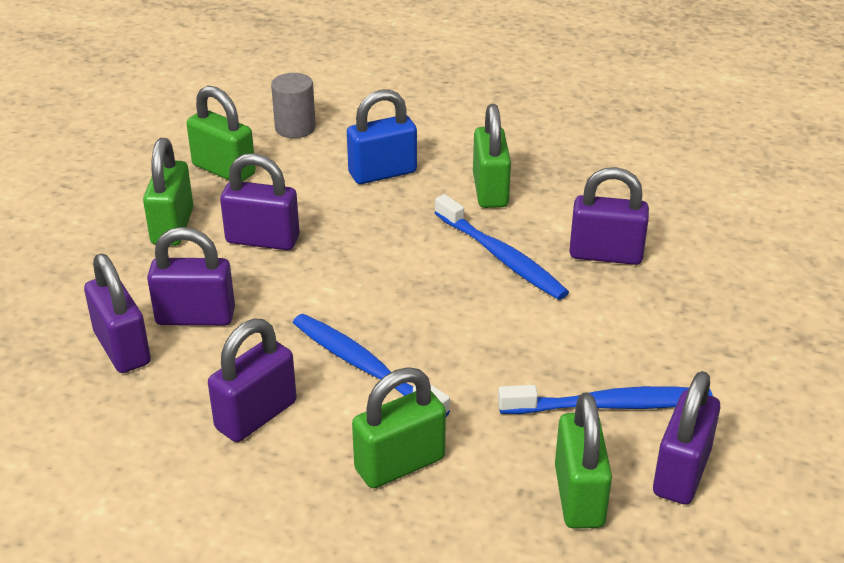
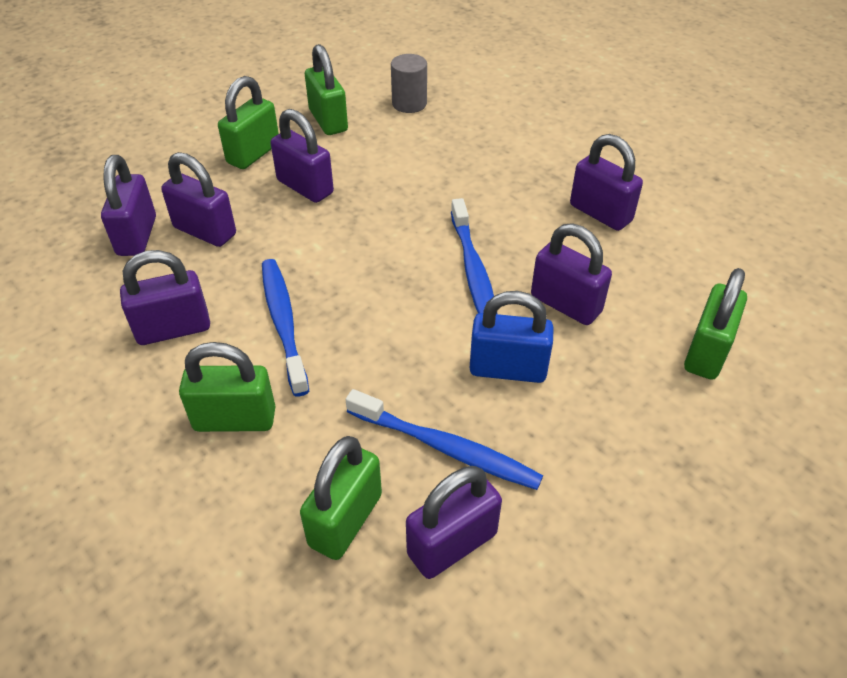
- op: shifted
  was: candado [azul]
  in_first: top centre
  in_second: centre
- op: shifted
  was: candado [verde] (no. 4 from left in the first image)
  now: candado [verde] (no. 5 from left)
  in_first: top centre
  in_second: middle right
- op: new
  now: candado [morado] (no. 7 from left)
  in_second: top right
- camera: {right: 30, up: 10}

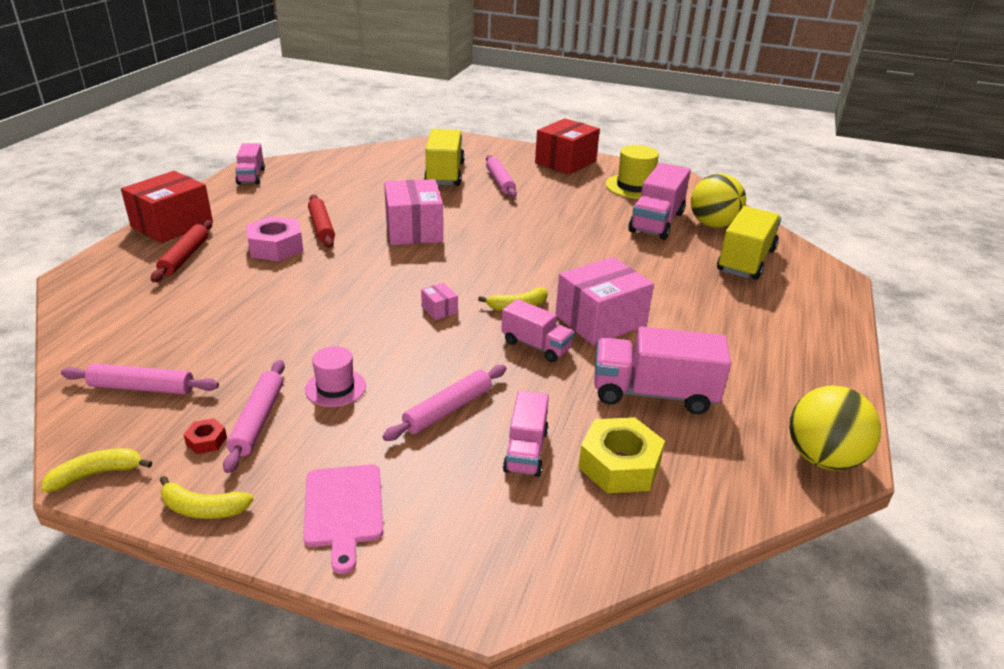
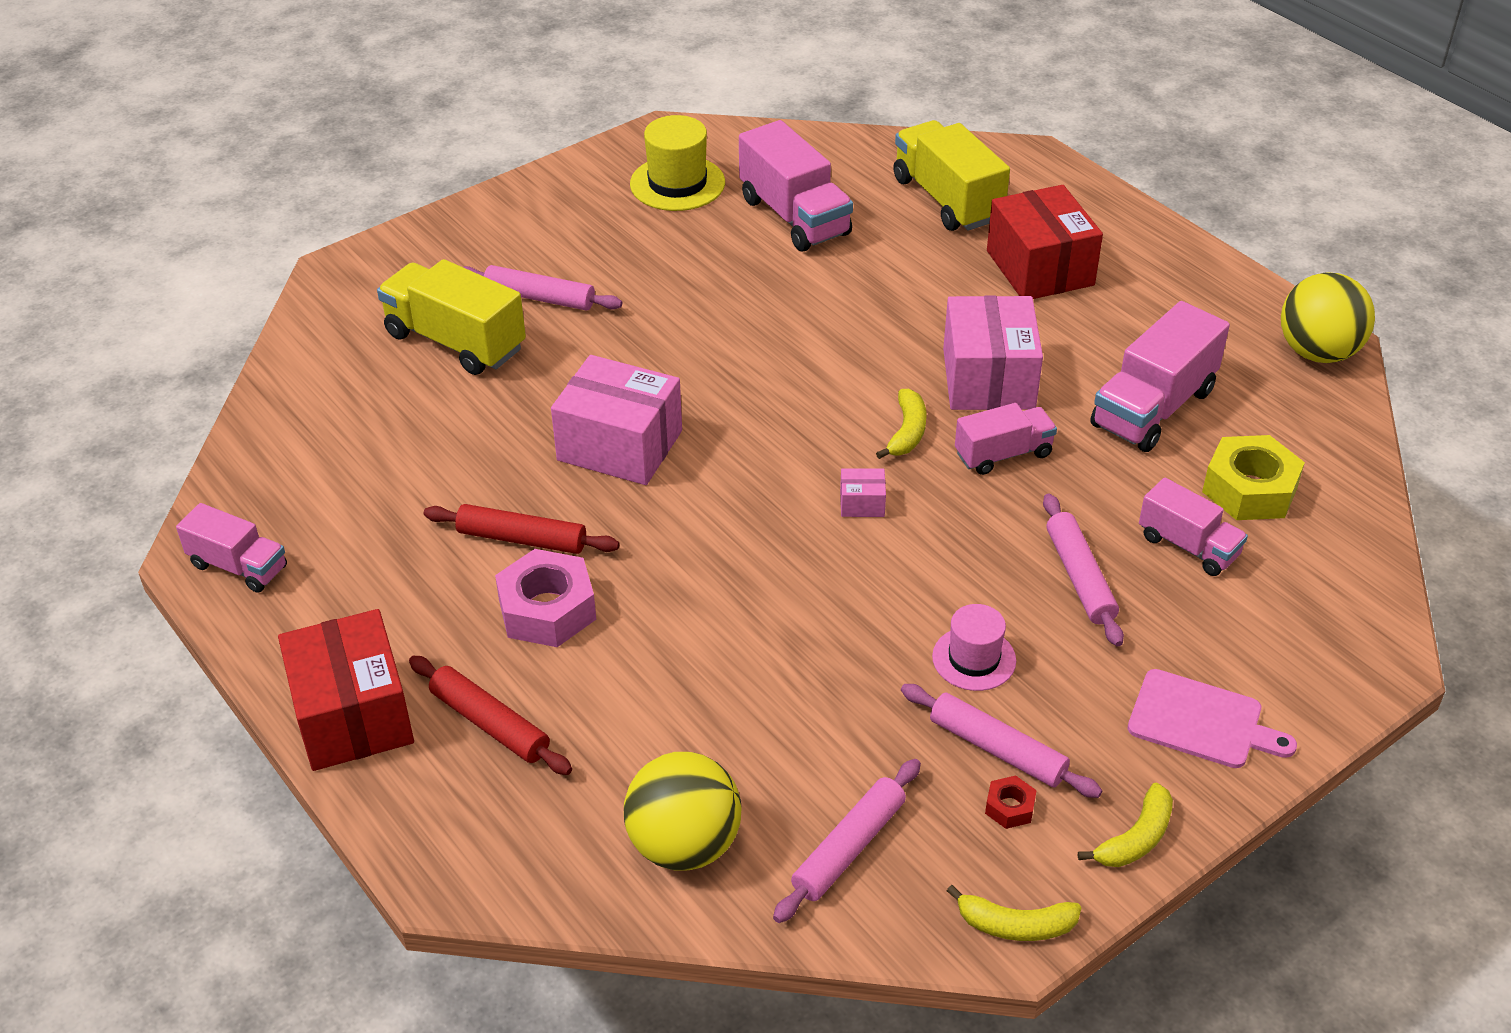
- op: rotated
  was: plátano [amarillo] (no. 1 from left in the first image)
  in_first: bottom left
  in_second: bottom right
  clockwise: -90
- op: shifted
  was: caja [rojo] (no. 2 from left)
  in_first: top centre
  in_second: top right
- op: shifted
  was: pelota [amarillo] (no. 1 from left)
  in_first: top right
  in_second: bottom centre
- camera: {right: -55, up: 10}

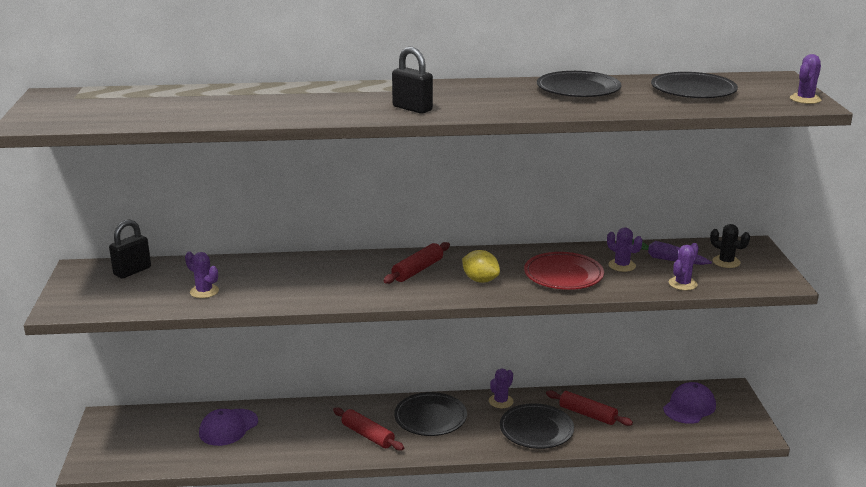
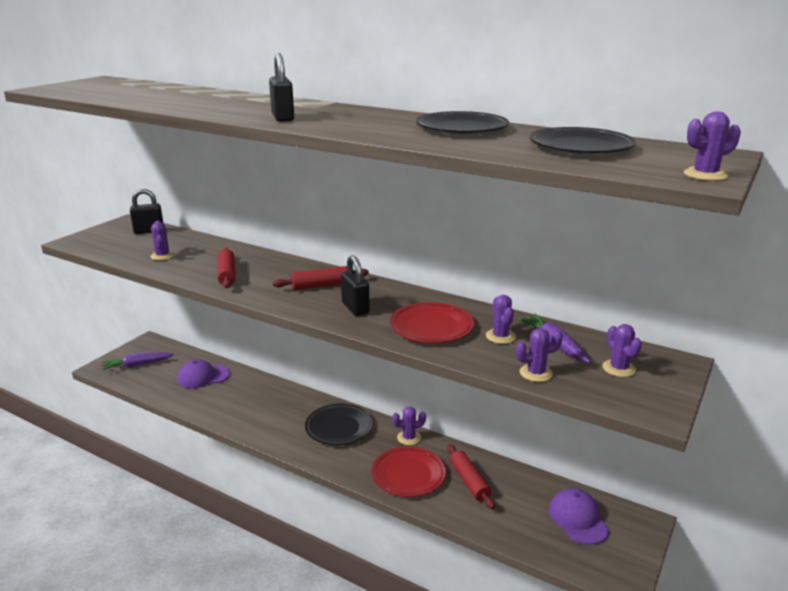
- op: shifted
  was: rodillo [rojo] (no. 1 from left)
  in_first: bottom centre
  in_second: middle left
- op: swapped
  was: limón [amarillo]
  now: candado [negro] (no. 3 from left)
  in_first: centre
  in_second: centre
- op: repainted
  was: plato [negro] (no. 2 from left)
  now: plato [rojo] (no. 1 from left)
  in_first: bottom centre
  in_second: bottom centre
- op: rotated
  was: gorra [morado] (no. 2 from left)
  in_first: bottom right
  in_second: bottom right
  clockwise: -90
- op: repainted
  was: cactus [negro]
  now: cactus [morado] (no. 5 from left)
  in_first: middle right
  in_second: middle right
- op: new
  now: zanahoria [morado] (no. 1 from left)
  in_second: middle left
- camera: {right: 35, up: 0}

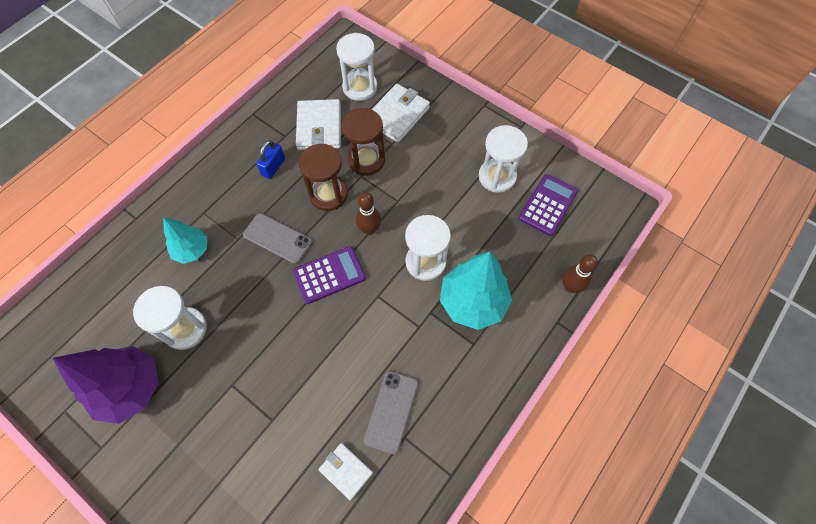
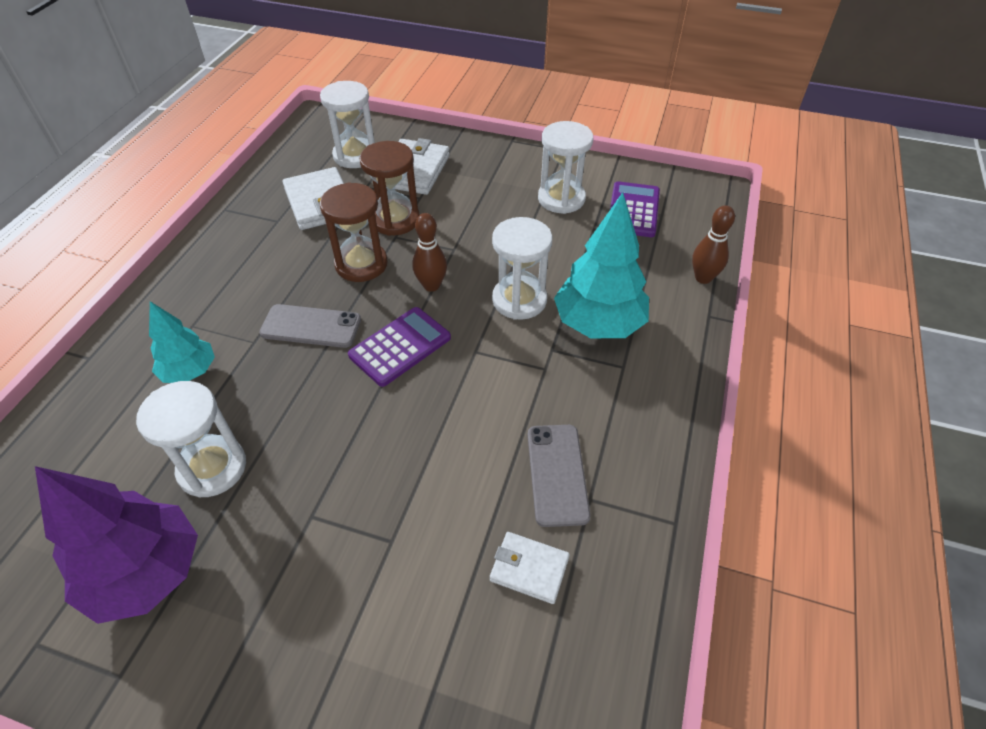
- op: gone
  was: candado [azul]
  in_first: top left
- camera: {right: -20, up: -15}

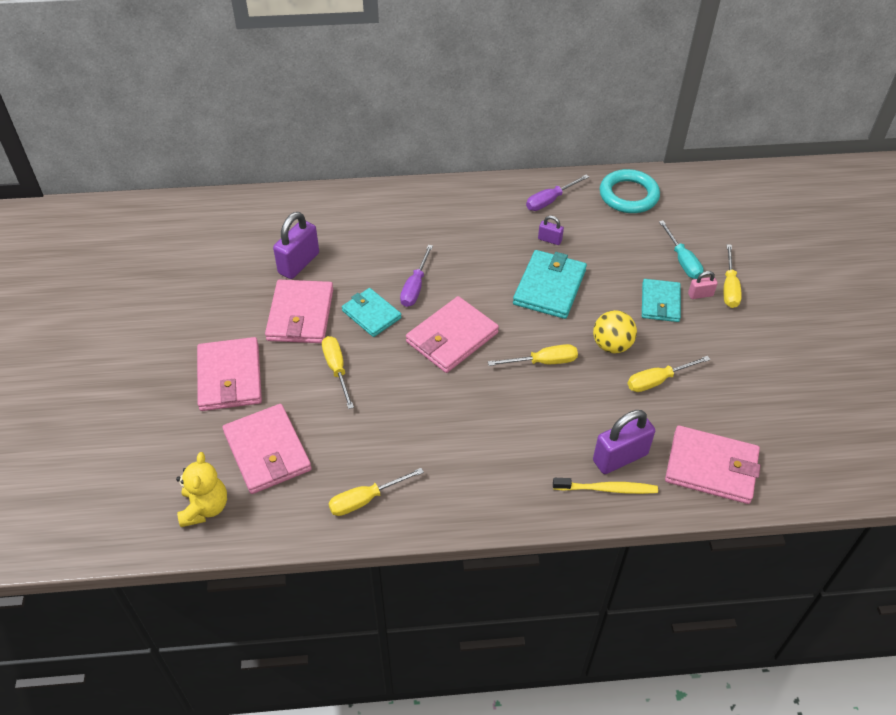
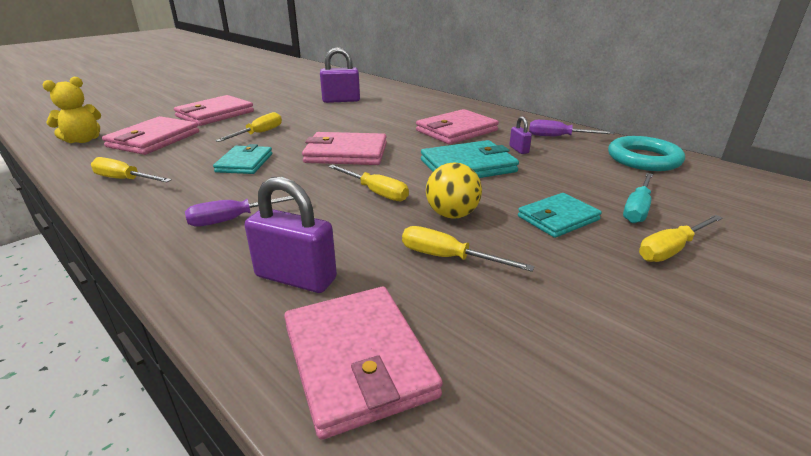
- op: shifted
  was: cartera [rosa] (no. 3 from left in the first image)
  now: cartera [rosa] (no. 5 from left)
  in_first: centre
  in_second: top centre
- op: shifted
  was: cartera [turquesa] (no. 1 from left)
  in_first: centre
  in_second: middle left
- op: shifted
  was: destornillador [morado] (no. 1 from left)
  in_first: centre
  in_second: middle left
- op: gone
  was: cepillo de dientes [amarillo]
  in_first: bottom right
- op: gone
  was: candado [rosa]
  in_first: middle right
- camera: {right: 50, up: -20}

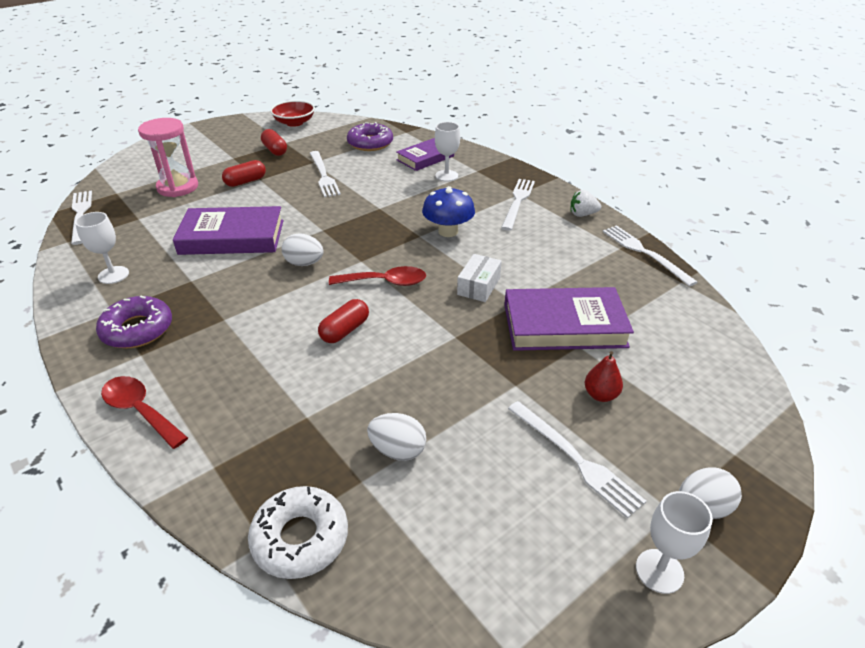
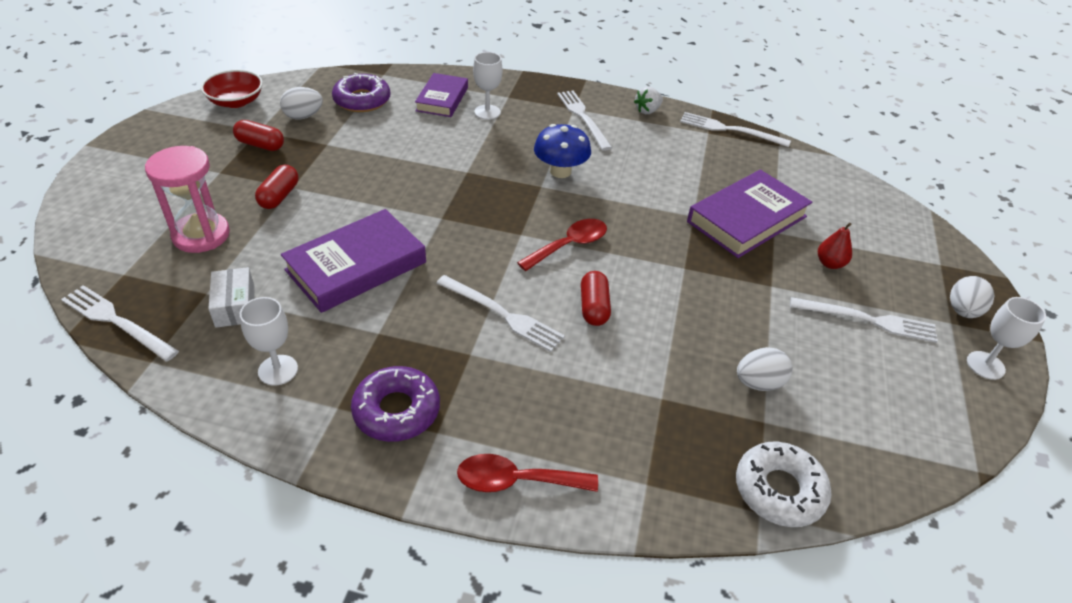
- op: shifted
  was: huevo [blanco] (no. 1 from left)
  in_first: centre
  in_second: top left
- op: shifted
  was: tenedor [blanco] (no. 2 from left)
  in_first: top centre
  in_second: centre
- op: shifted
  was: caja [blanco]
  in_first: centre
  in_second: middle left
- camera: {right: -40, up: 5}

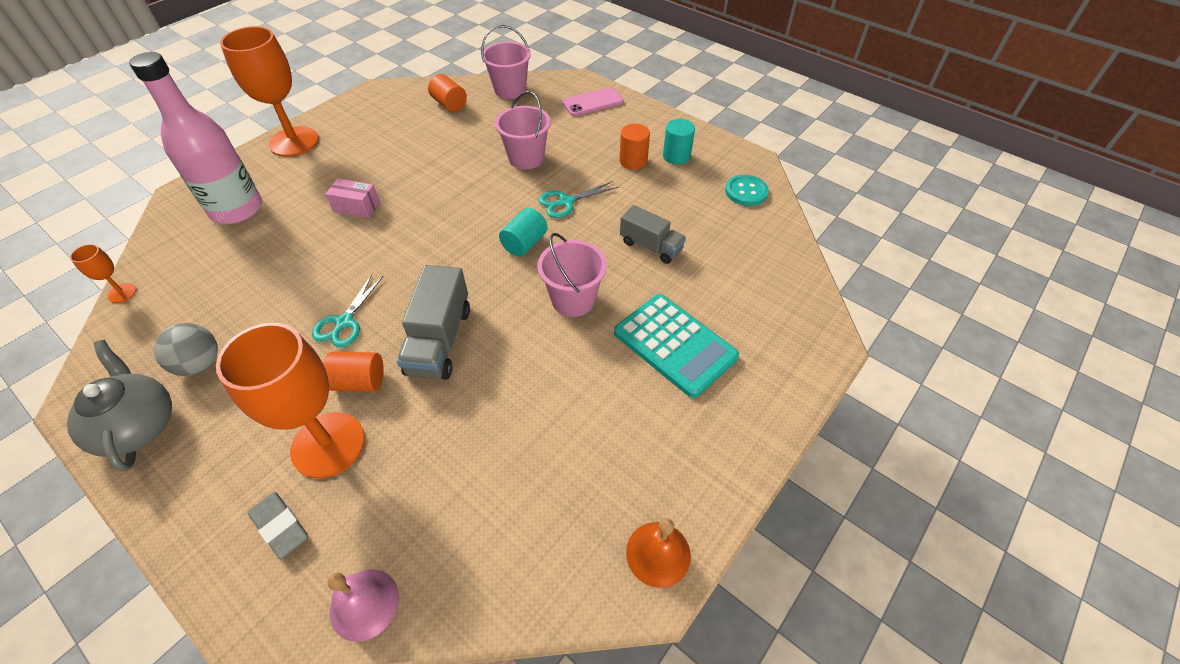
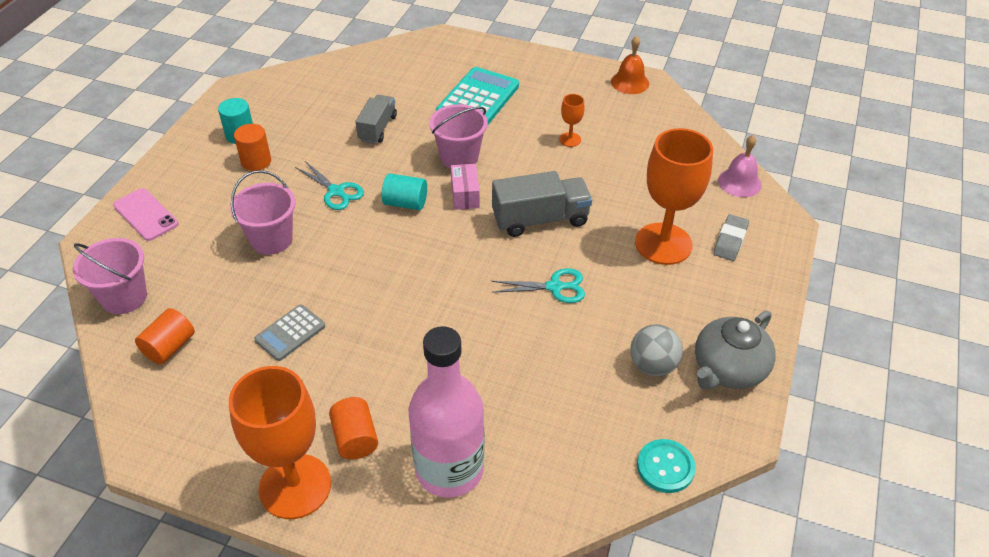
- op: shifted
  was: copa [naranja] (no. 1 from left in the first image)
  now: copa [naranja] (no. 2 from left)
  in_first: middle left
  in_second: top centre
- op: shifted
  was: cilindro [naranja] (no. 1 from left in the first image)
  now: cilindro [naranja] (no. 3 from left)
  in_first: middle left
  in_second: bottom centre
- op: shifted
  was: caja [rosa]
  in_first: top left
  in_second: centre
- op: shifted
  was: botón [turquesa]
  in_first: top centre
  in_second: bottom right
- op: new
  now: calculadora [gris]
  in_second: middle left
- camera: {right: -110, up: -5}

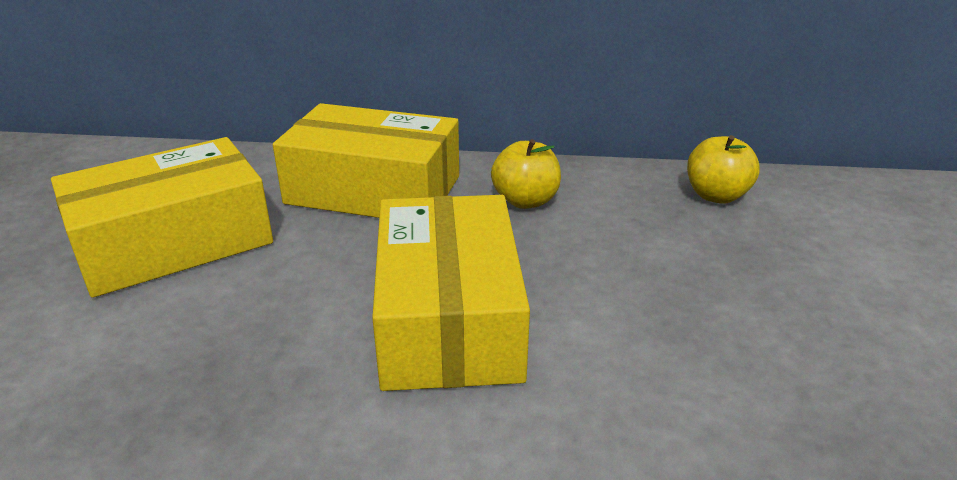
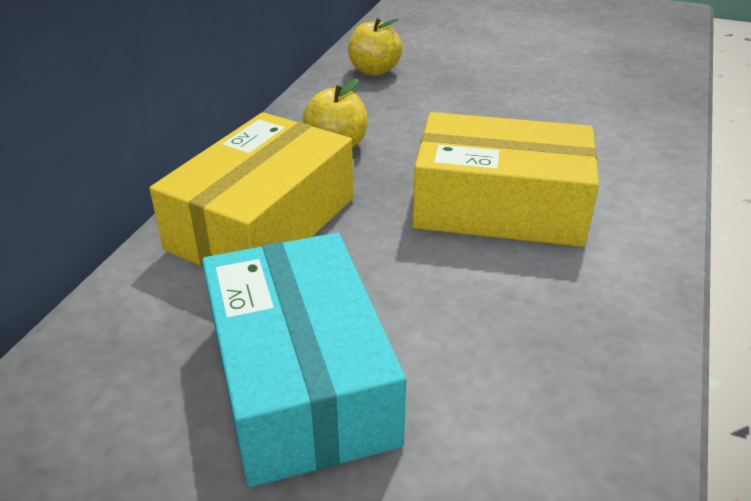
- op: repainted
  was: caja [amarillo] (no. 1 from left)
  now: caja [turquesa]
  in_first: middle left
  in_second: bottom centre
- camera: {right: -75, up: 5}

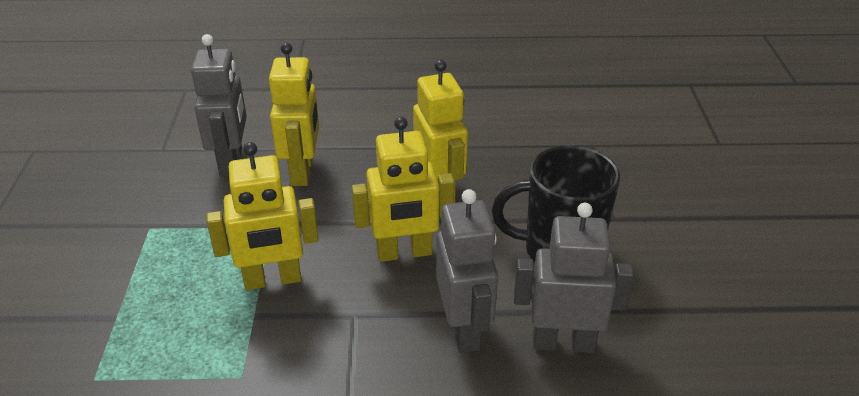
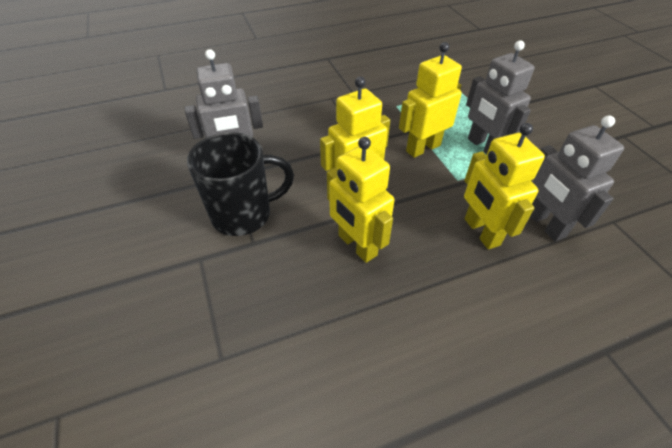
- op: shifted
  was: robot [gris] (no. 2 from left)
  in_first: bottom centre
  in_second: top right
- camera: {right: 160, up: 10}

